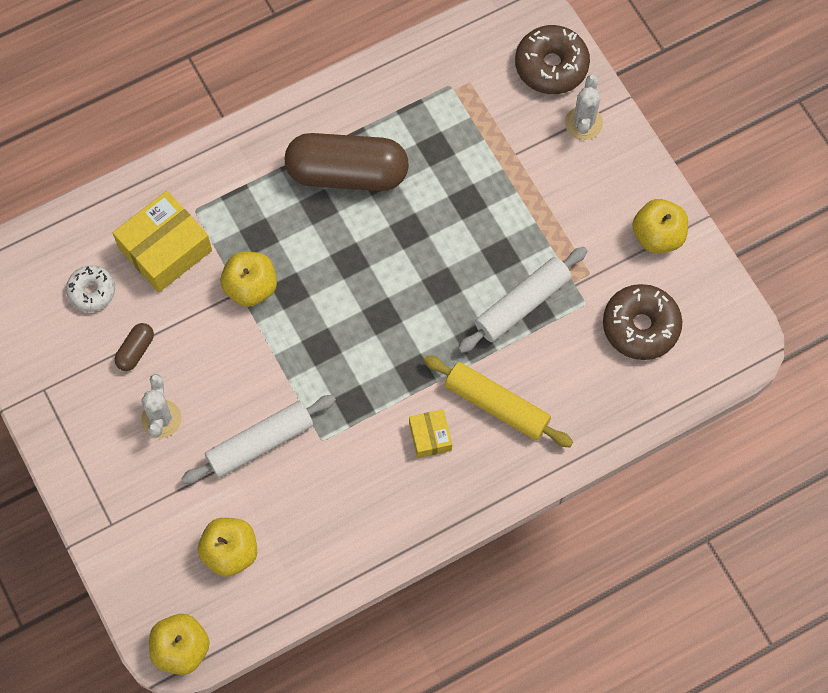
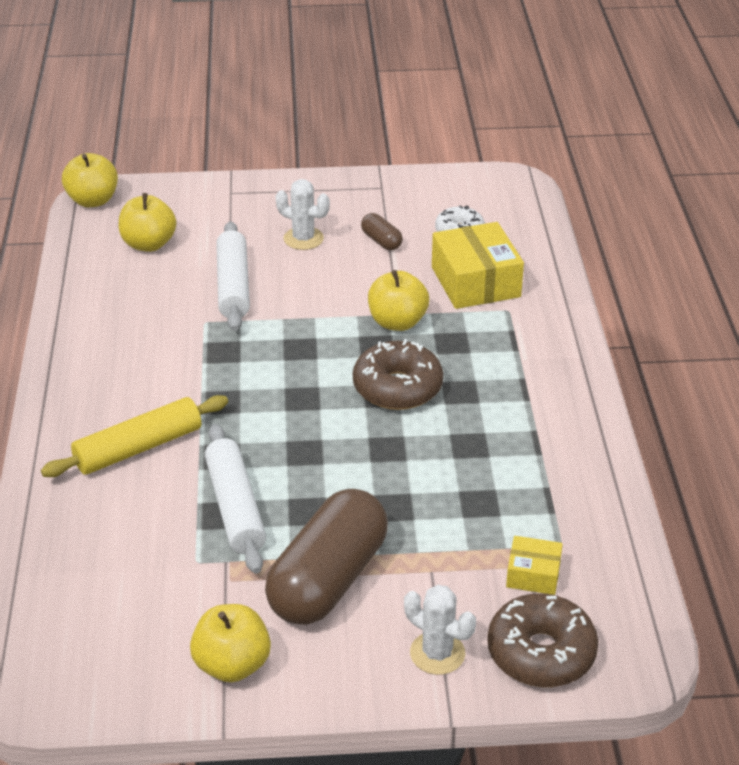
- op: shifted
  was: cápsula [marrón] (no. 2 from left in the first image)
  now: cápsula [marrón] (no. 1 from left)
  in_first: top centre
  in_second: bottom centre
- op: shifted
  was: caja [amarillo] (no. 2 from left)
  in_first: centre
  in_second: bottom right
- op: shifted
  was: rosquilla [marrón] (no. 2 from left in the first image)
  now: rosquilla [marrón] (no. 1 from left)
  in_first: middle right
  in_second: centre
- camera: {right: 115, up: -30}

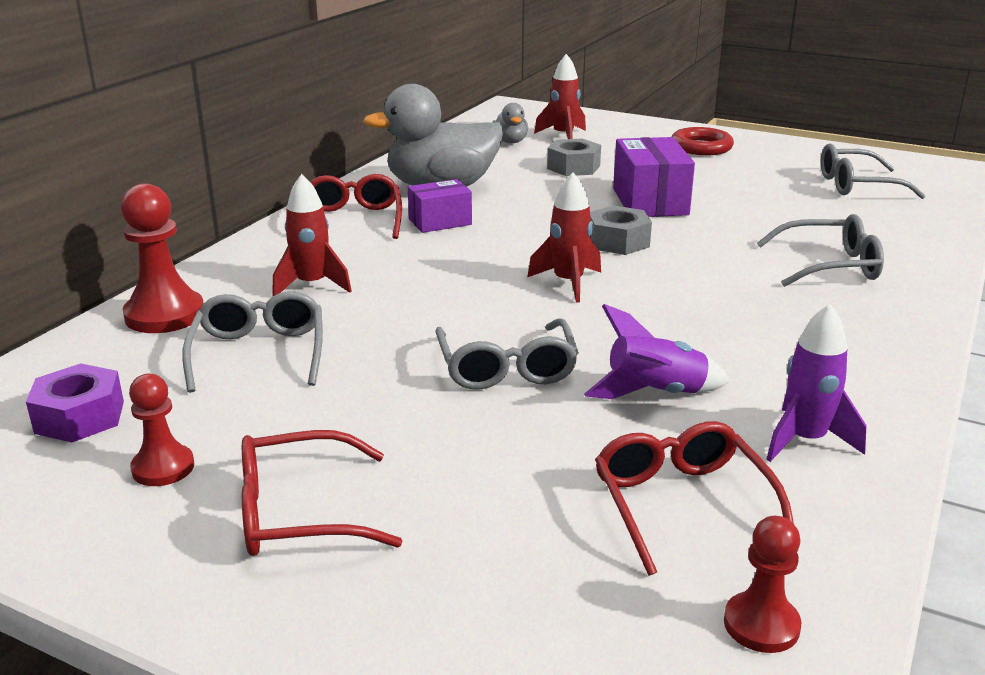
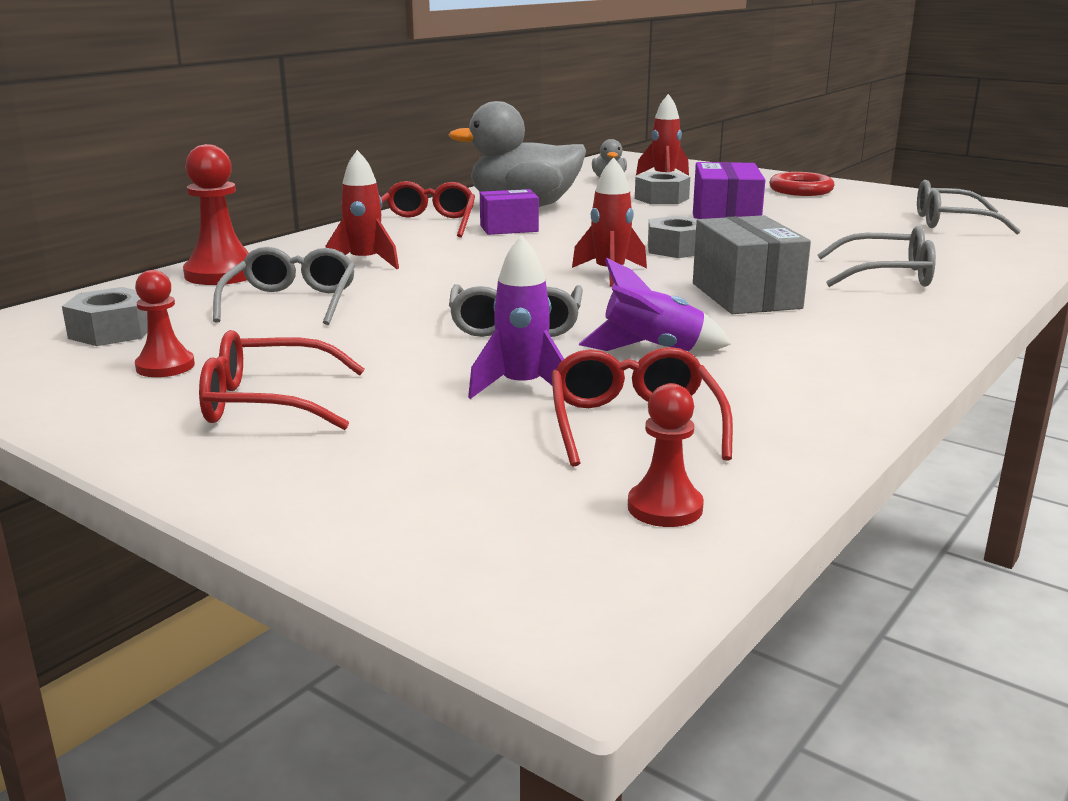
- op: repainted
  was: tuerca [morado]
  now: tuerca [gris] (no. 1 from left)
  in_first: middle left
  in_second: middle left
- op: shifted
  was: cohete [morado] (no. 2 from left in the first image)
  now: cohete [morado] (no. 1 from left)
  in_first: middle right
  in_second: centre
- op: new
  now: caja [gris]
  in_second: top right
- camera: {right: 10, up: -5}

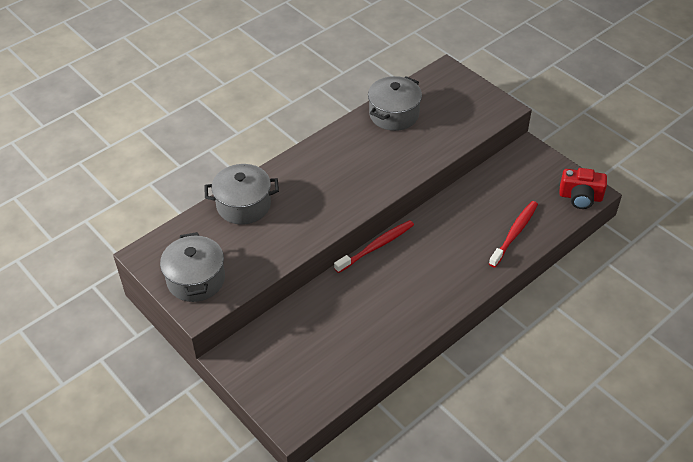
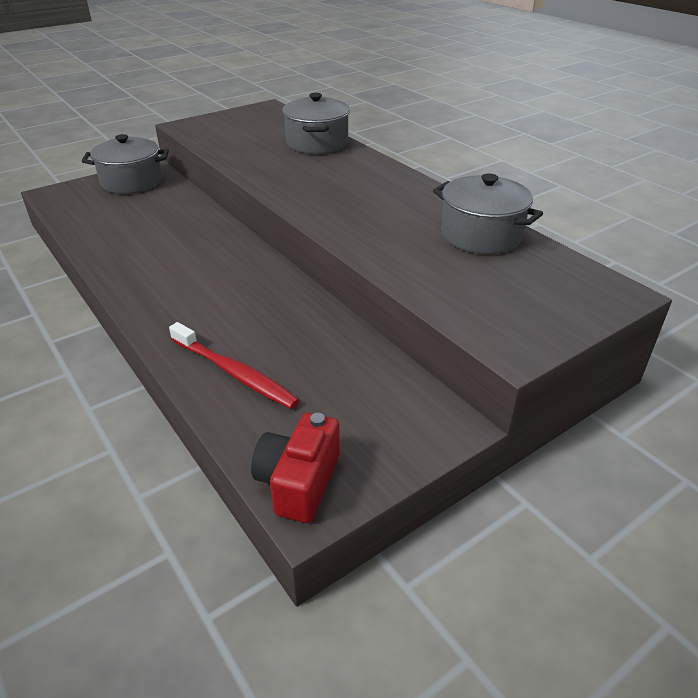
- op: shifted
  was: olla [gris] (no. 1 from left)
  in_first: middle left
  in_second: top left
- op: gone
  was: cepillo de dientes [rojo] (no. 1 from left)
  in_first: centre
- camera: {right: 95, up: -10}

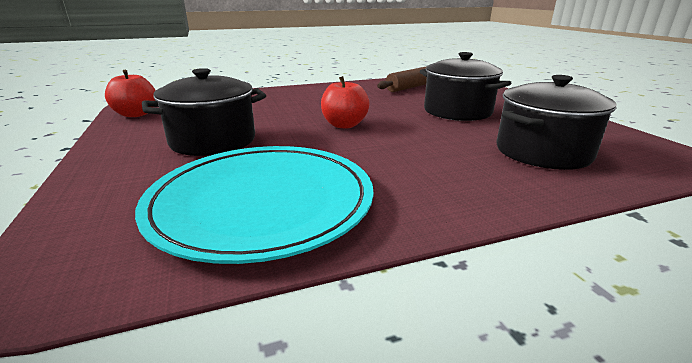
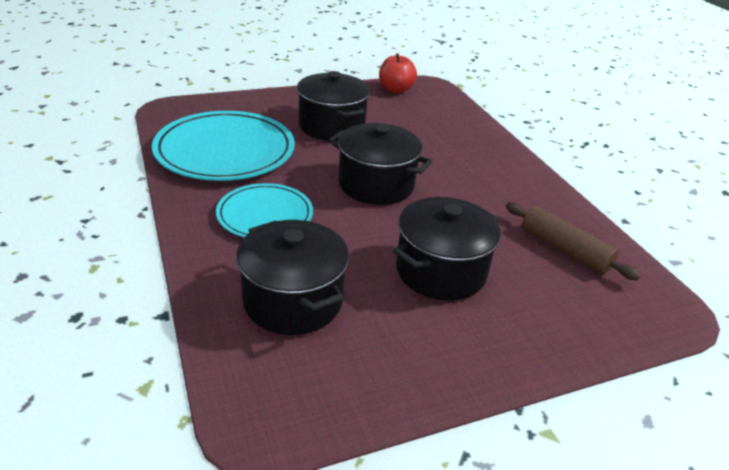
- op: swapped
  was: manzana [rojo] (no. 2 from left)
  now: olla [negro] (no. 3 from left)
  in_first: top centre
  in_second: centre
- op: new
  now: plato [turquesa] (no. 2 from left)
  in_second: centre
- camera: {right: 85, up: 10}

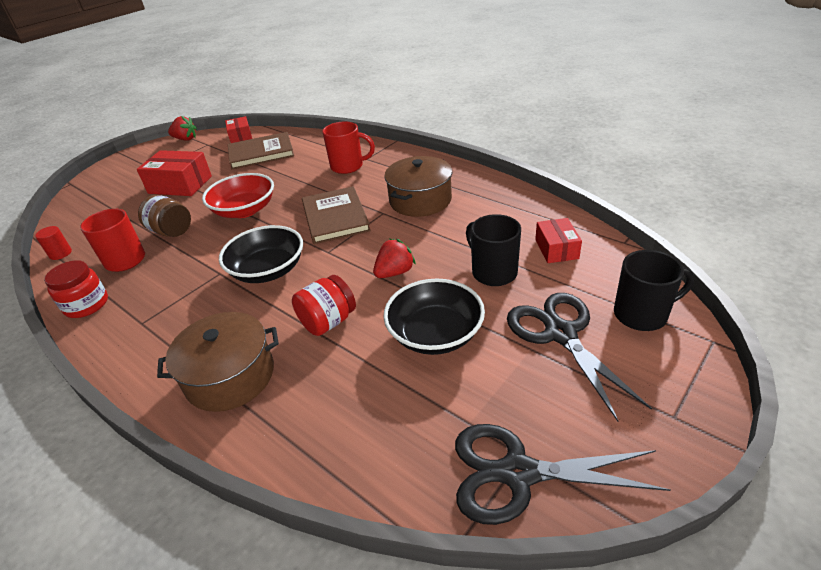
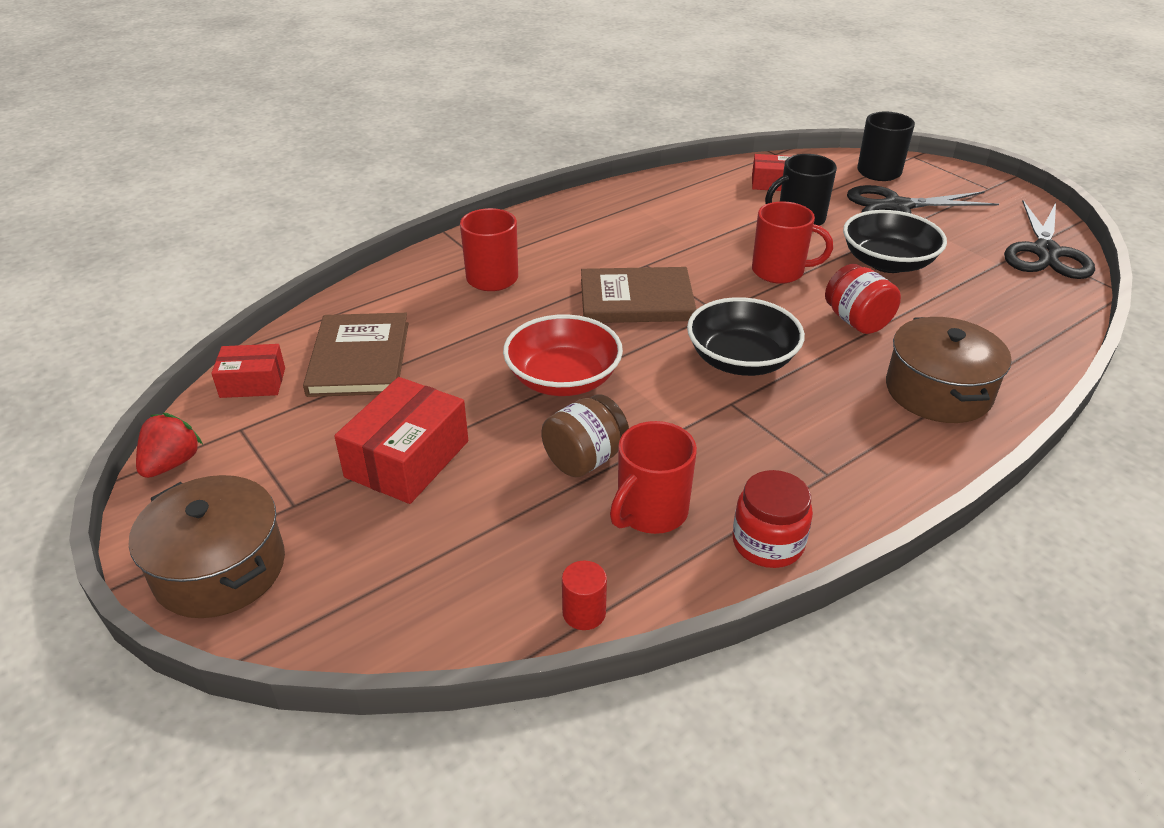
- op: swapped
  was: fresa [rojo] (no. 2 from left)
  now: taza [rojo] (no. 3 from left)
  in_first: centre
  in_second: top right
- op: shifted
  was: olla [marrón] (no. 2 from left in the first image)
  now: olla [marrón] (no. 1 from left)
  in_first: top centre
  in_second: middle left
- camera: {right: -80, up: 0}

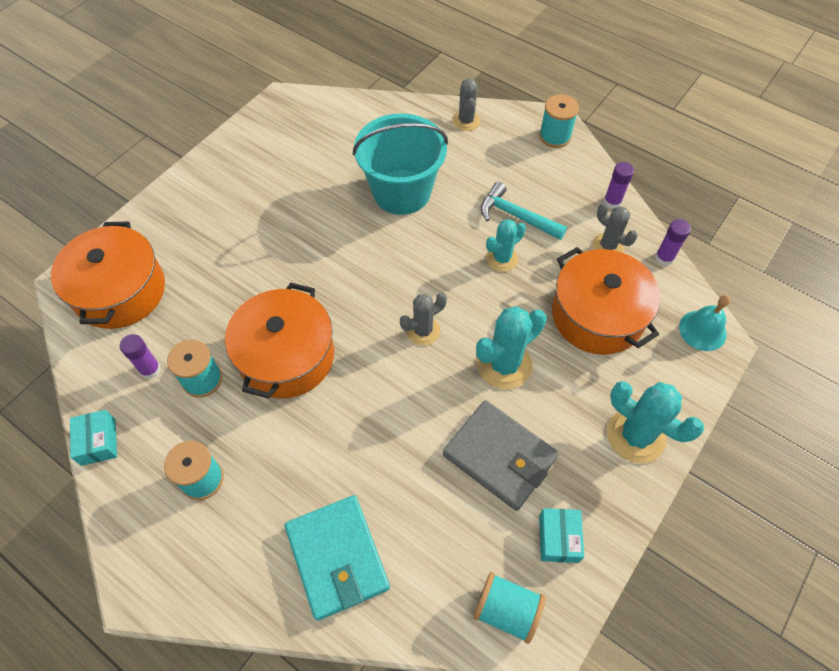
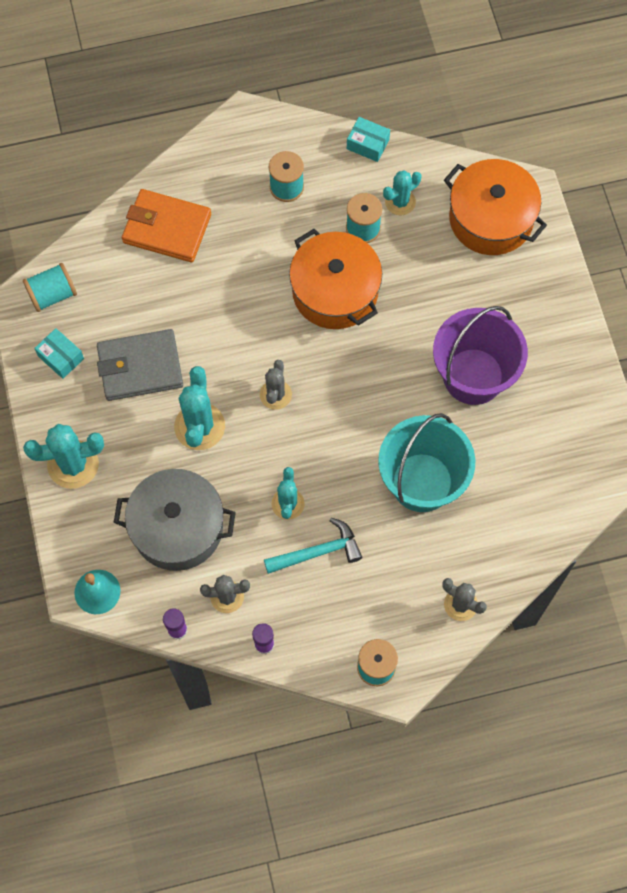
- op: swapped
  was: barra de pegamento [morado] (no. 1 from left)
  now: cactus [turquesa] (no. 4 from left)
  in_first: middle left
  in_second: top centre
- op: repainted
  was: cartera [turquesa]
  now: cartera [naranja]
  in_first: bottom centre
  in_second: top left
- op: repainted
  was: olla [naranja] (no. 3 from left)
  now: olla [gris]
  in_first: middle right
  in_second: middle left
- op: new
  now: balde [morado]
  in_second: middle right
- camera: {right: 130, up: 10}

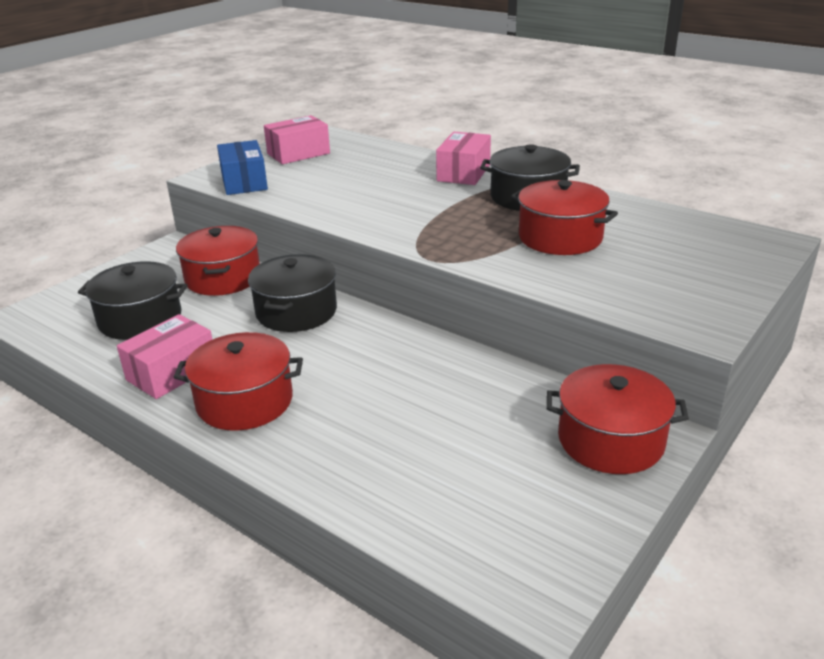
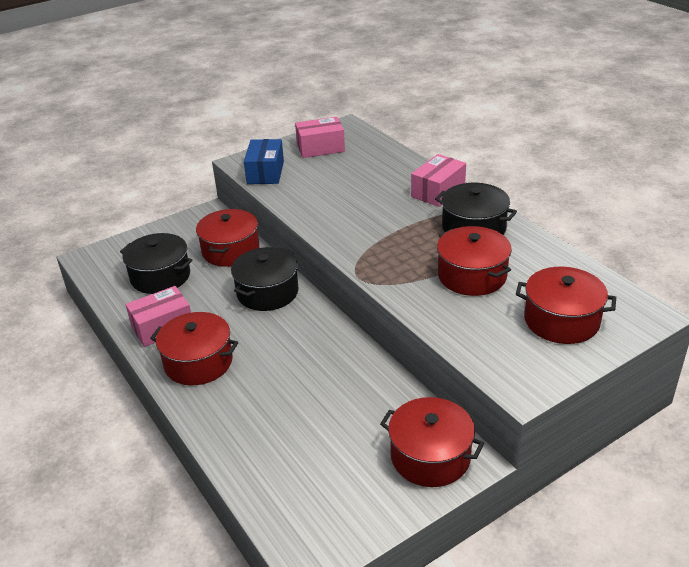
- op: new
  now: olla [rojo] (no. 5 from left)
  in_second: middle right
- camera: {right: 20, up: 5}

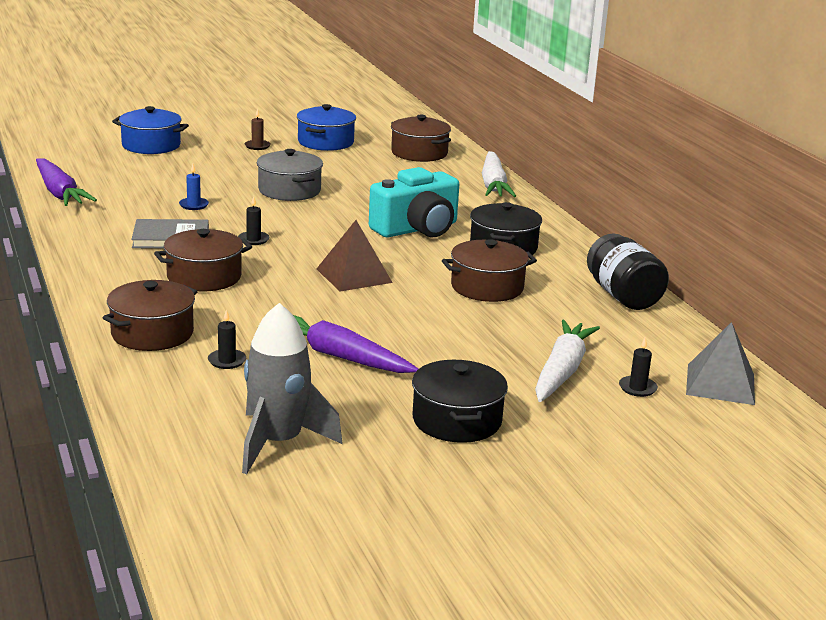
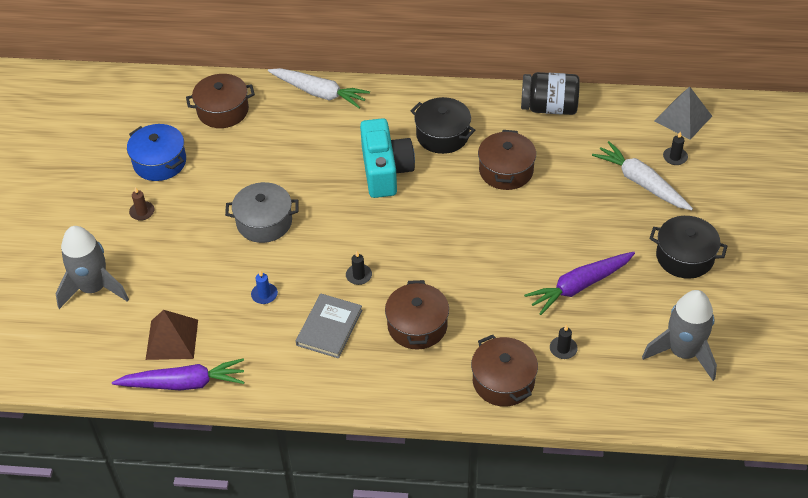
- op: swapped
  was: olla [azul] (no. 1 from left)
  now: cohete [gris] (no. 1 from left)
  in_first: top left
  in_second: middle left
- op: shifted
  was: pirámide [marrón]
  in_first: centre
  in_second: bottom left
- camera: {right: -60, up: 25}

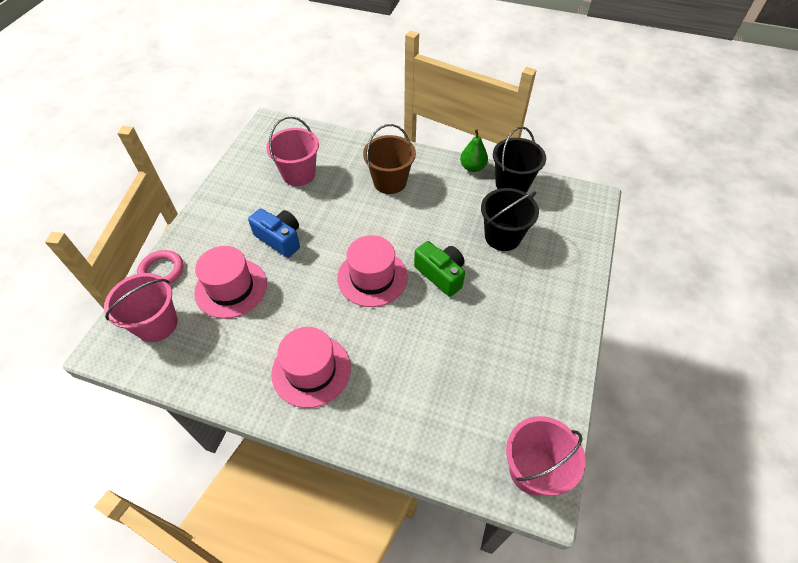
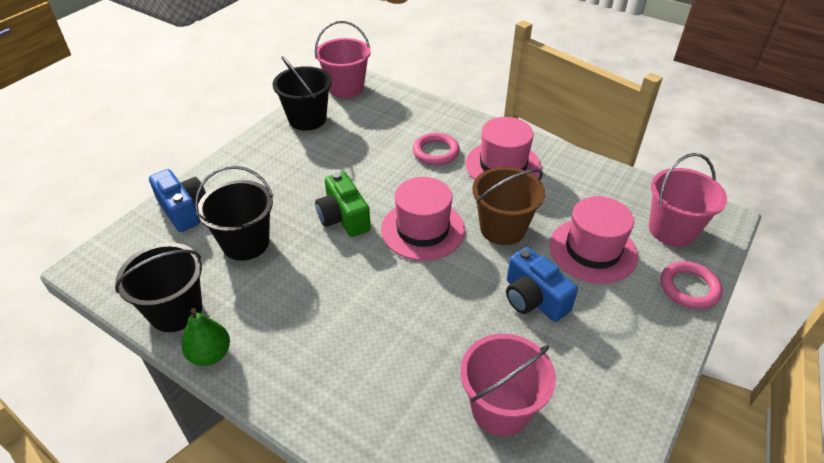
- op: shifted
  was: balde [marrón]
  in_first: top centre
  in_second: centre
- op: new
  now: cámara [azul] (no. 1 from left)
  in_second: middle left
- op: new
  now: balde [negro] (no. 3 from left)
  in_second: top centre
- op: new
  now: anillo [rosa] (no. 1 from left)
  in_second: top centre
- camera: {right: -165, up: -10}

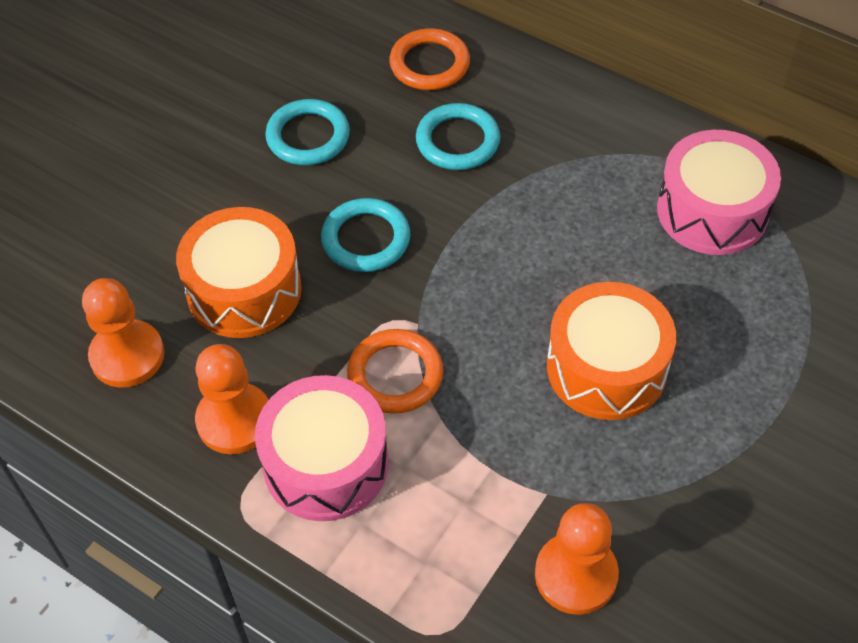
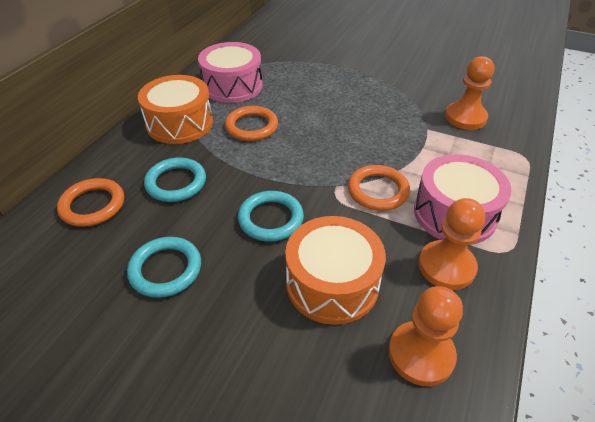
- op: shifted
  was: tambor [naranja] (no. 2 from left in the first image)
  now: tambor [naranja] (no. 1 from left)
  in_first: middle right
  in_second: top left
- op: new
  now: anillo [naranja] (no. 2 from left)
  in_second: top centre
- camera: {right: -100, up: -10}

